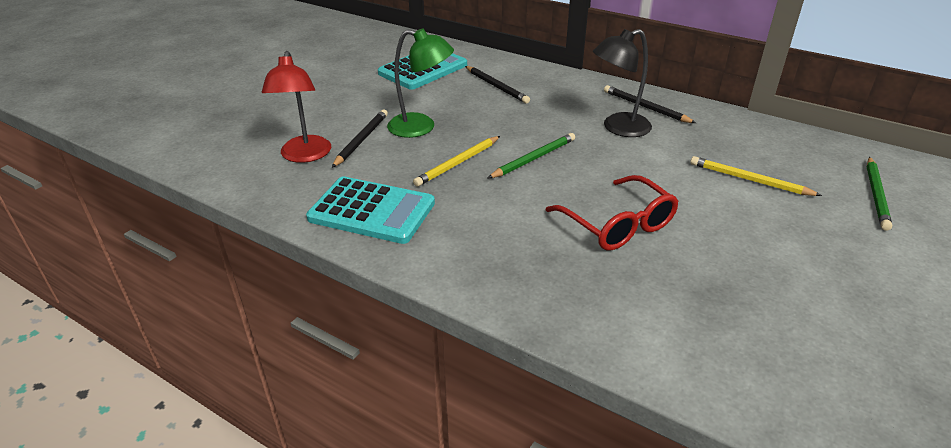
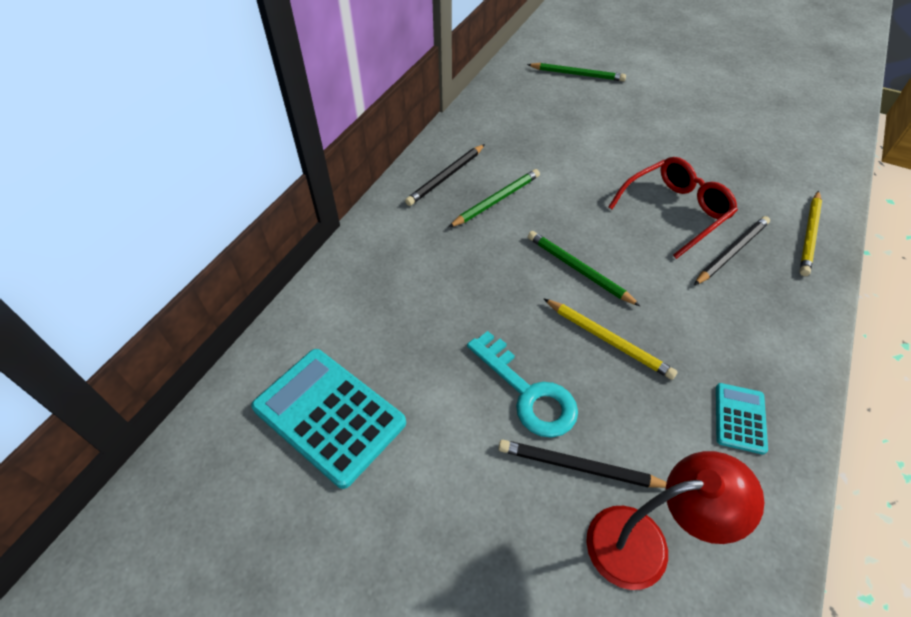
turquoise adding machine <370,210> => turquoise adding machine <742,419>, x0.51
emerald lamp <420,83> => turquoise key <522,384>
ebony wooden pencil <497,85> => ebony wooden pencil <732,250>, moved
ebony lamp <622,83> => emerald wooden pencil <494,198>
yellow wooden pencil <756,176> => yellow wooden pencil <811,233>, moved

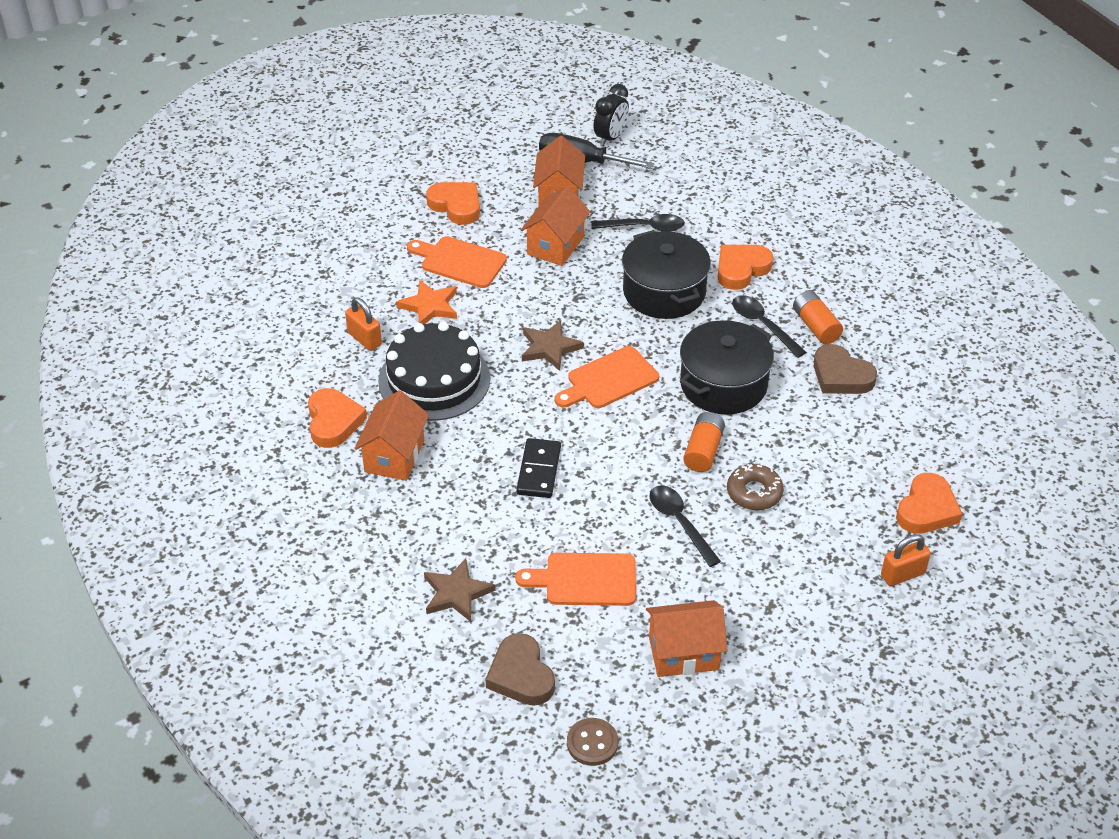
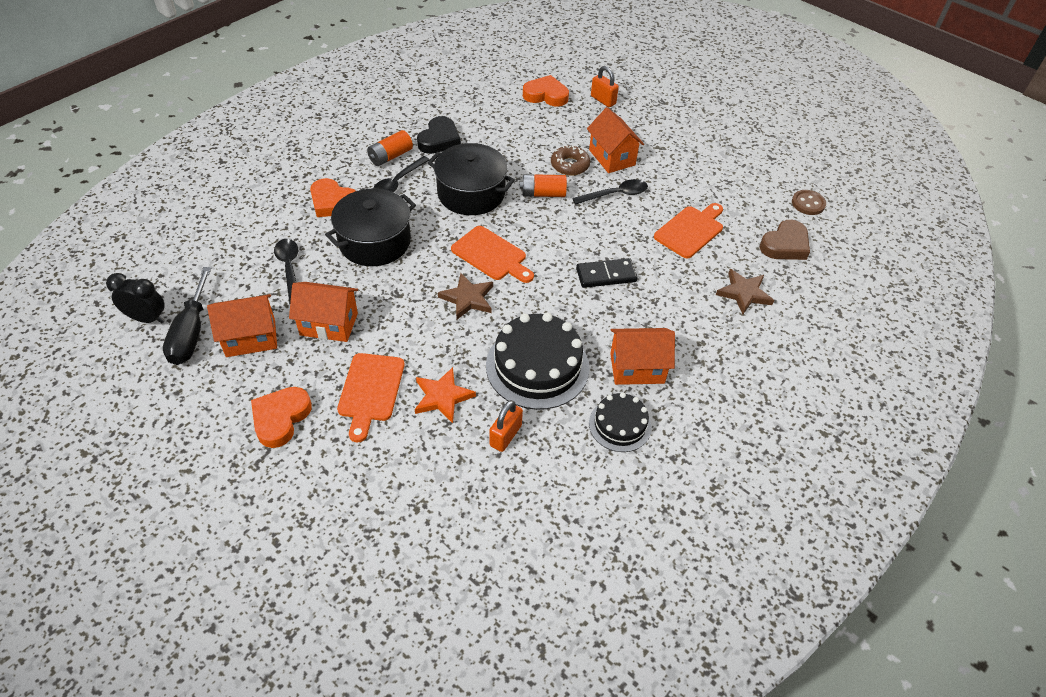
orange love heart <337,418> => ebony cake <620,422>
orange cutting board <575,579> => orange cutting board <688,230>, 120 degrees counterclockwise
orange house <687,638> => orange house <615,140>, moved
ebony teaspoon <685,526> => ebony teaspoon <610,192>, 150 degrees counterclockwise
brown love heart <845,369> => ebony love heart <439,135>

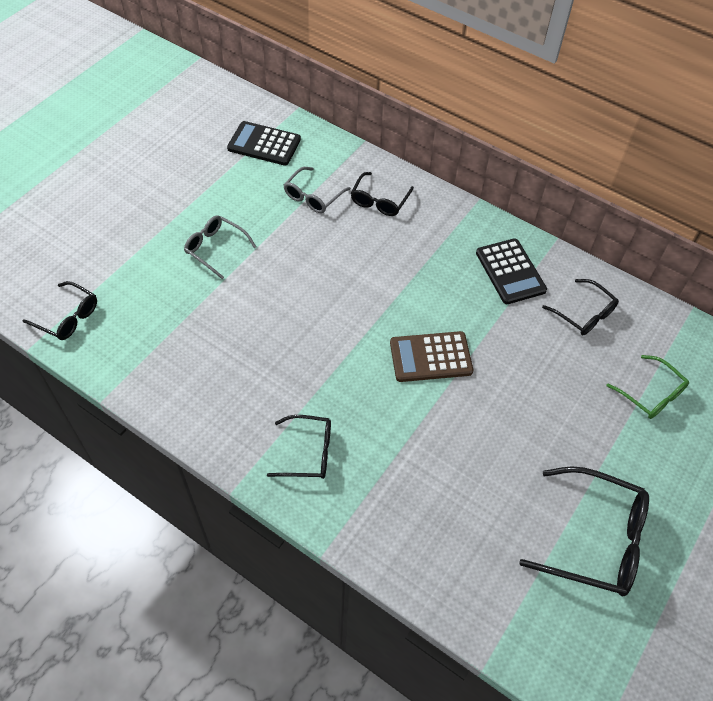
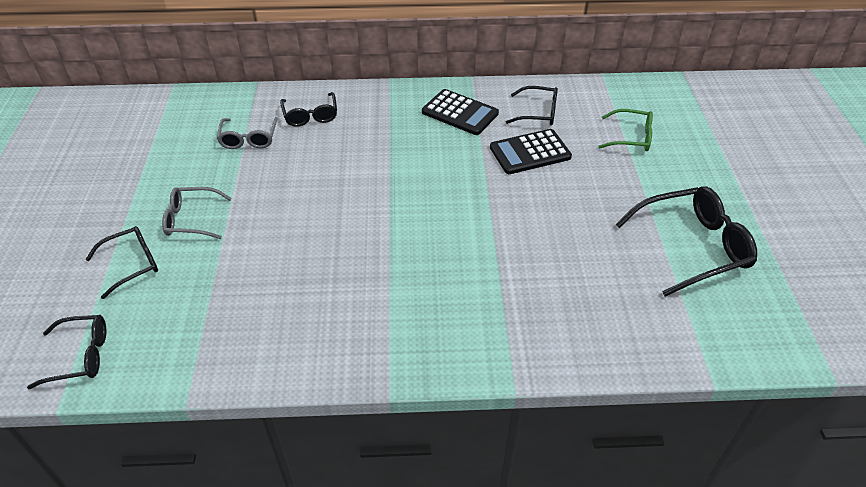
ebony adding machine <264,143> => ebony adding machine <531,151>, moved
ebony spectacles <299,447> => ebony spectacles <121,262>, moved
brown adding machine <431,356> => nothing

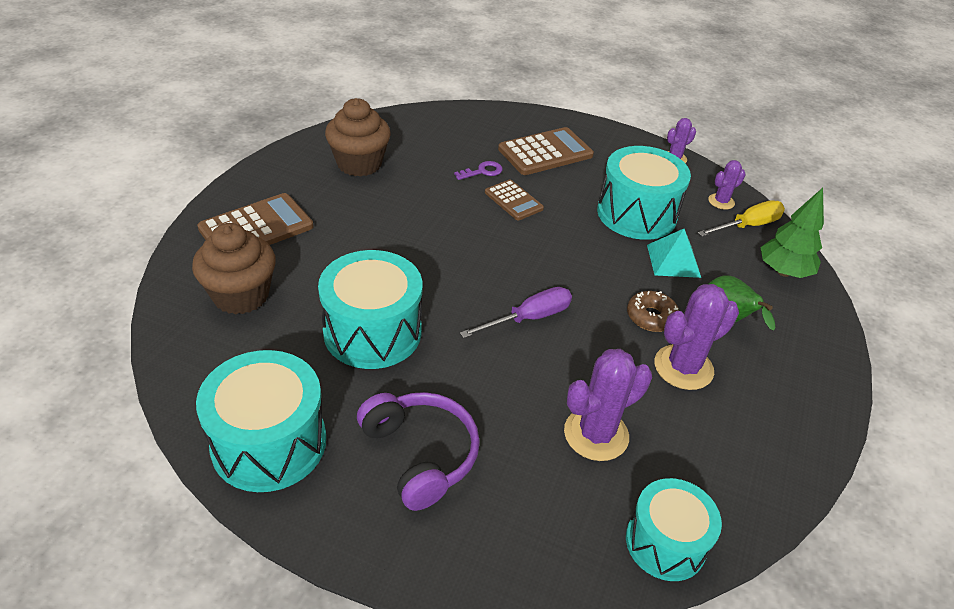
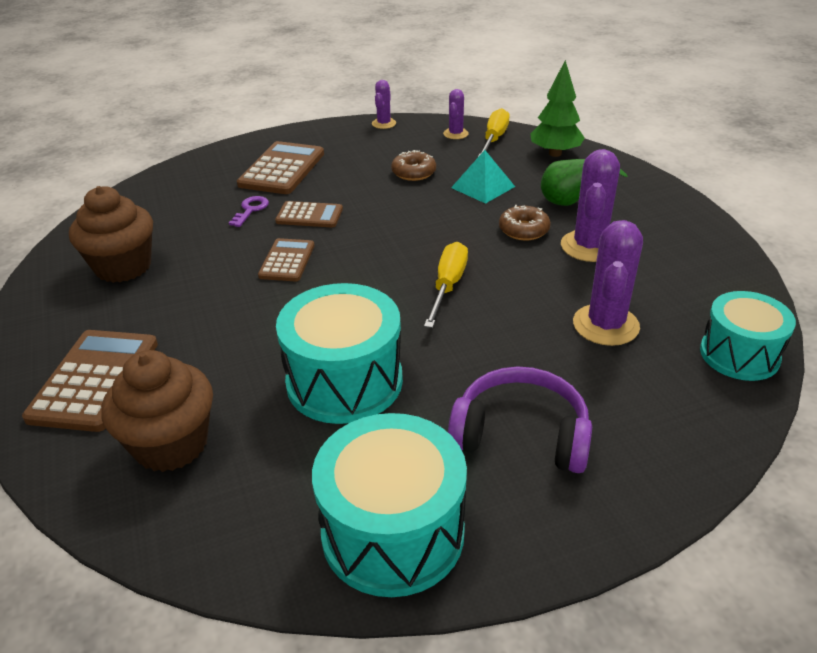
violet flat screwdriver <516,312> => yellow flat screwdriver <446,285>
turquoise drum <644,193> => brown glazed donut <413,165>
nothing => brown adding machine <286,259>

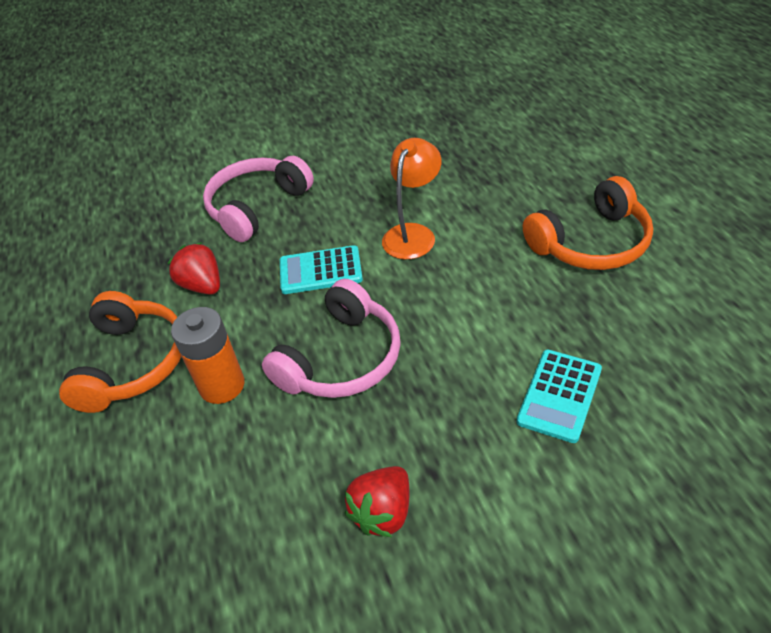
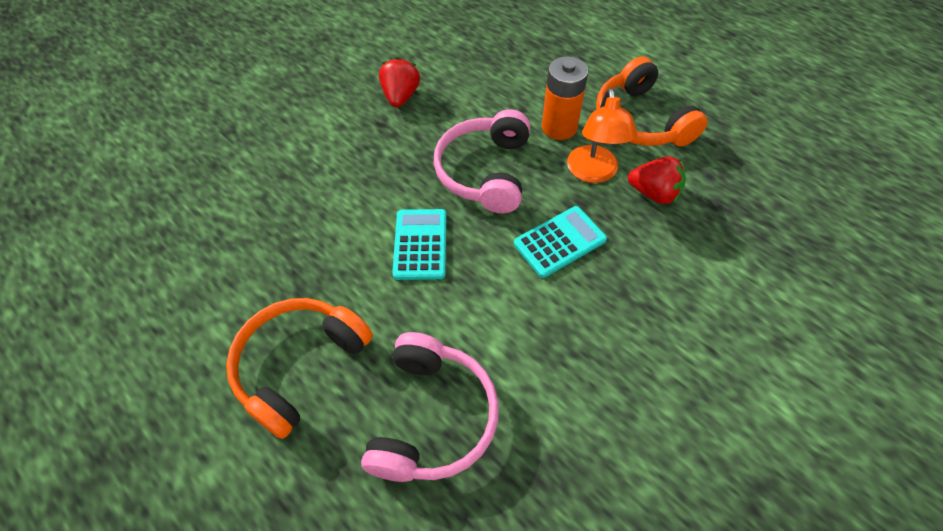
pink headset <258,199> => pink headset <430,407>, moved
orange lamp <411,198> => orange lamp <602,135>, moved
turquoise adding machine <559,396> => turquoise adding machine <419,244>, moved

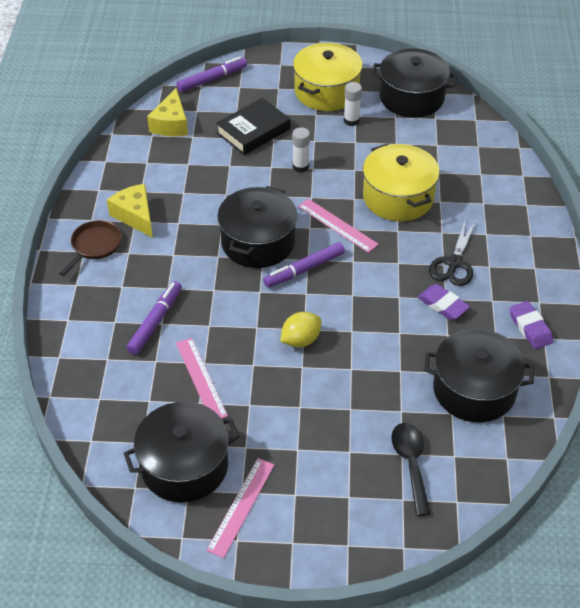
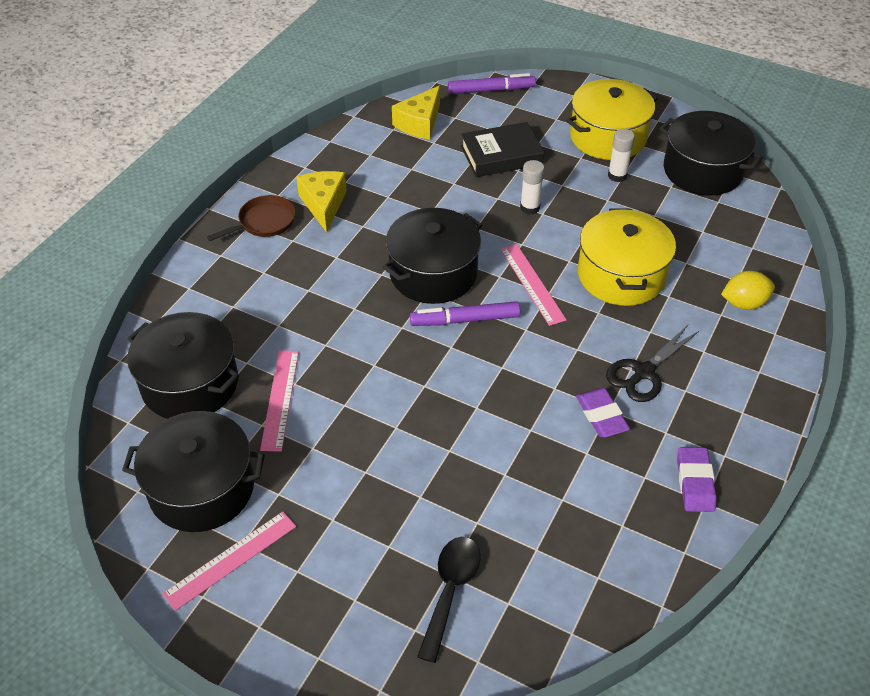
violet felt pen <154,318> => nothing
yellow toy lemon <300,329> => yellow toy lemon <748,290>, moved
ebony cooking pot <479,376> => ebony cooking pot <183,365>, moved

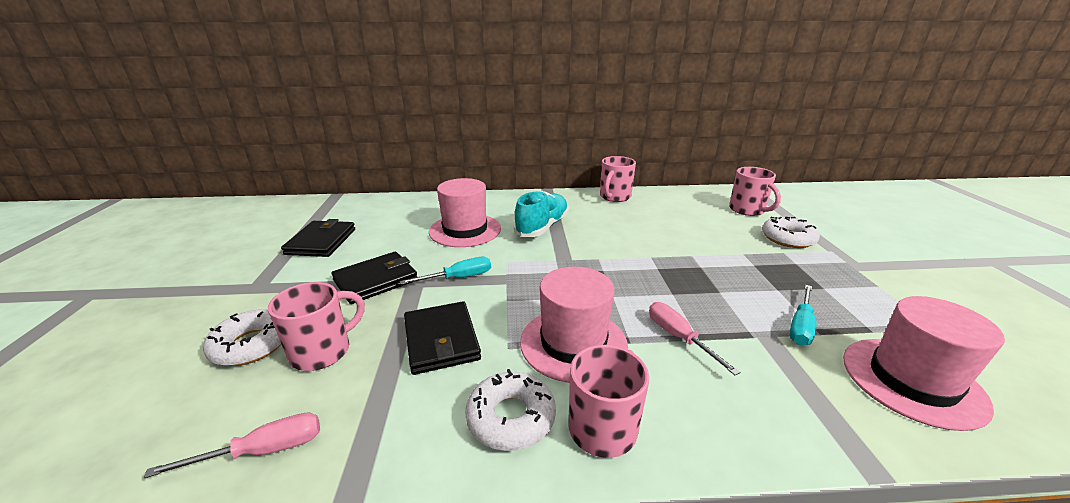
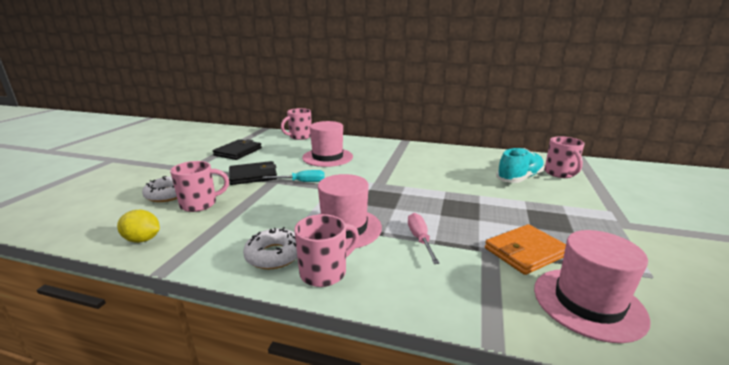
pink flat screwdriver <232,445> => yellow toy lemon <138,226>
ebony billfold <442,338> => nothing
turquoise lace-up shoe <541,214> => turquoise lace-up shoe <520,165>, moved
pink coffee mug <618,179> => pink coffee mug <296,124>, moved
snow-white glazed donut <791,232> => nothing
turquoise flat screwdriver <803,315> => orange billfold <525,249>

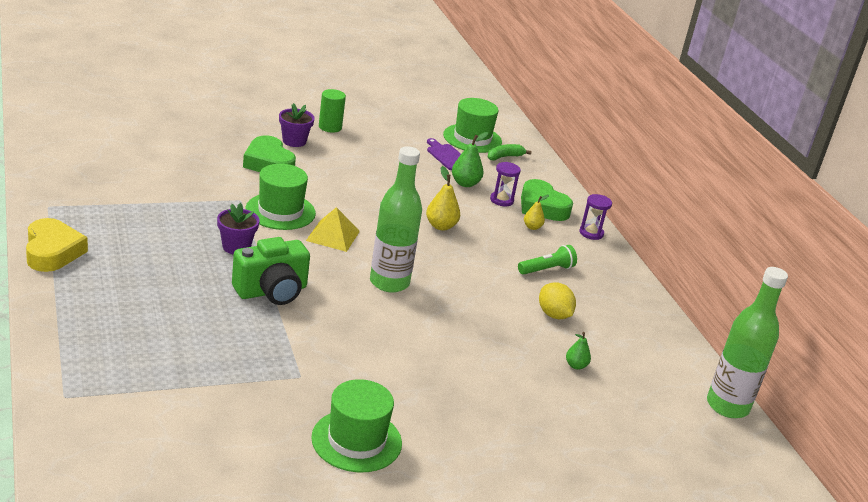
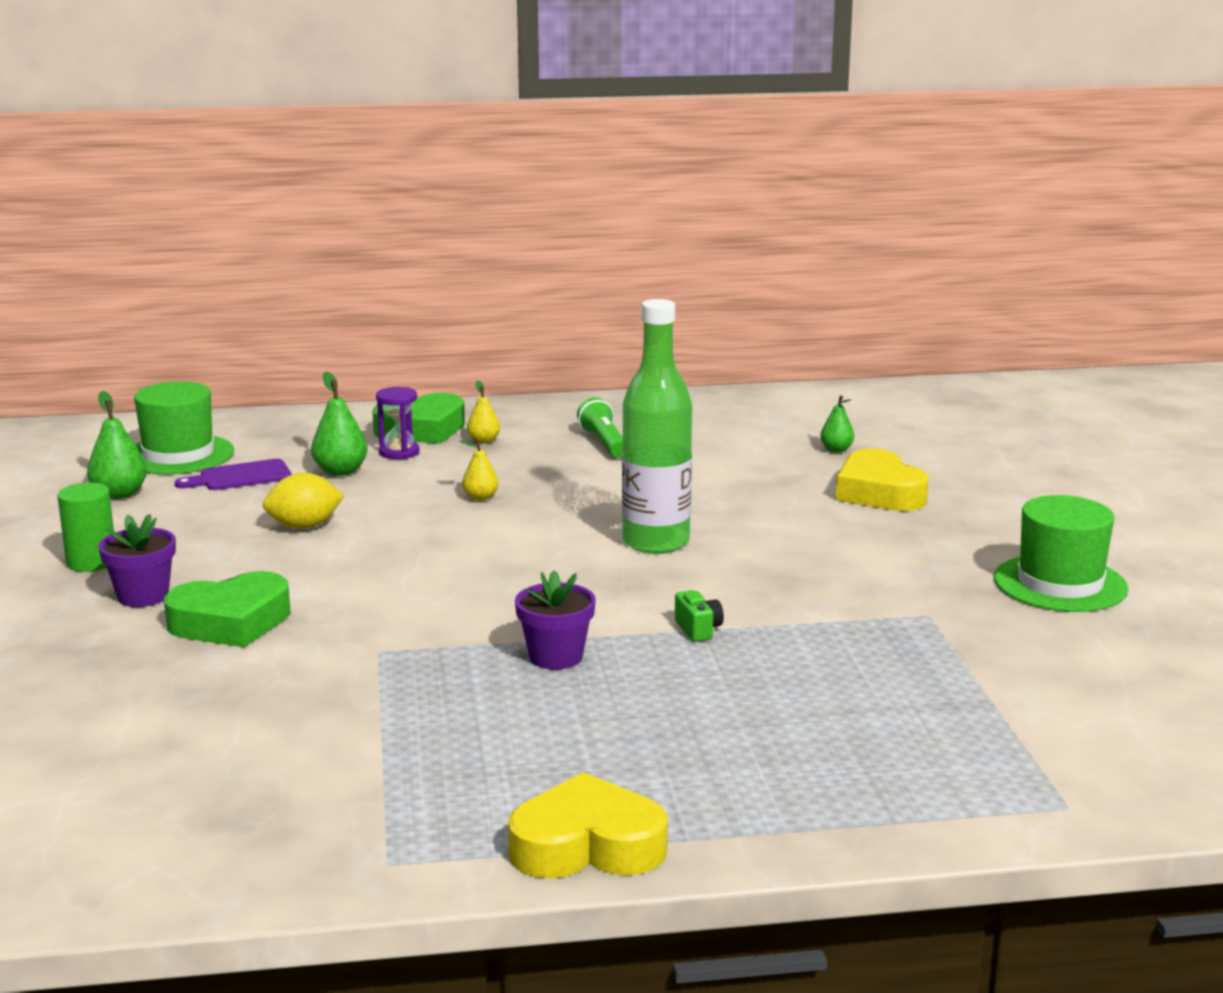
emerald photo camera <271,271> => emerald photo camera <699,616>, x0.41
emerald hat <280,197> => nothing
yellow pyramid <333,229> => nothing
yellow pear fruit <443,198> => yellow pear fruit <479,470>, x0.63
emerald toy banana <510,152> => nothing
yellow toy lemon <557,300> => yellow toy lemon <303,501>, moved
violet sand timer <596,217> => nothing
emerald flask <747,342> => nothing
nothing => emerald pear fruit <117,445>
nothing => yellow love heart <882,479>

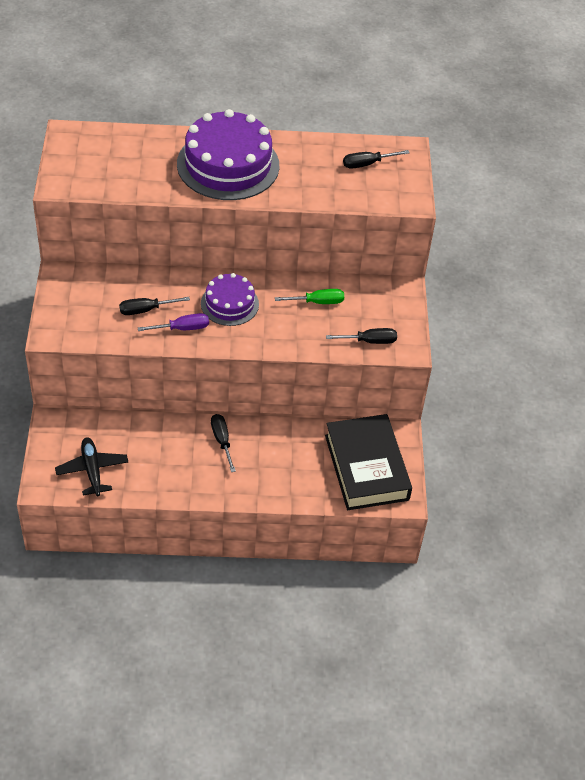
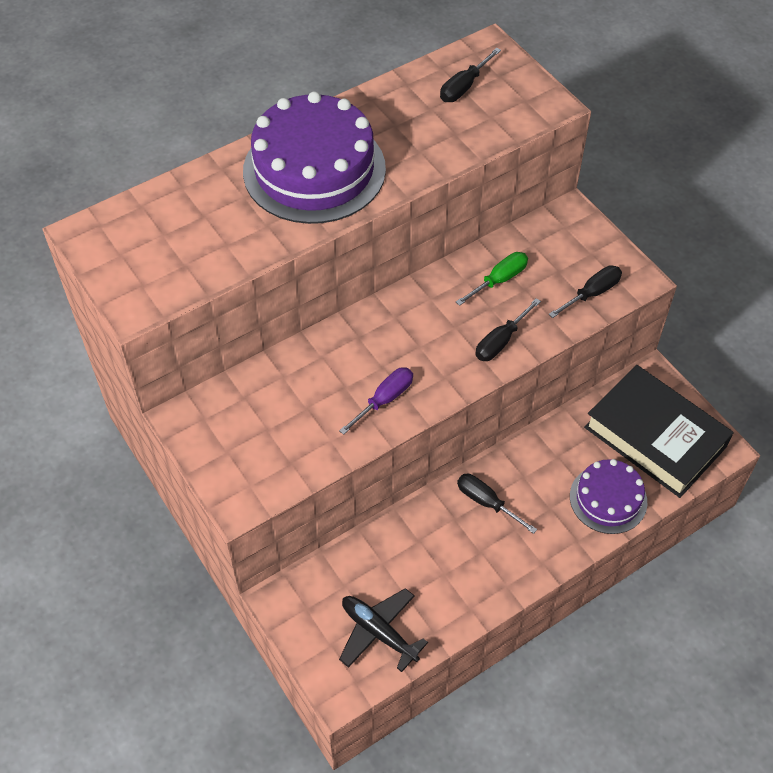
ebony flat screwdriver <154,306> => ebony flat screwdriver <508,329>, moved
violet cake <230,299> => violet cake <608,496>, moved

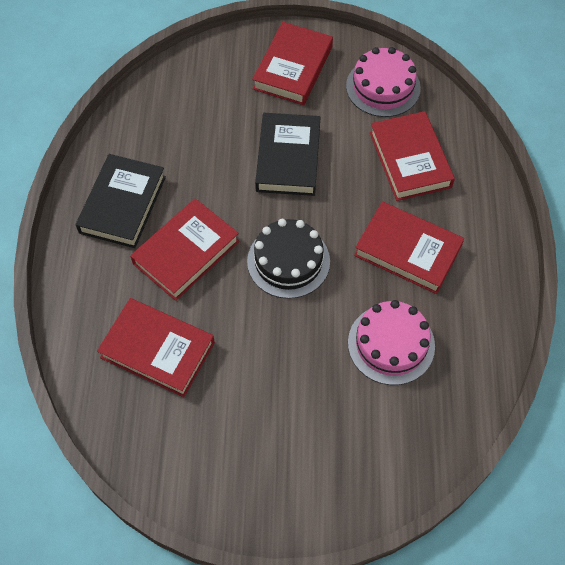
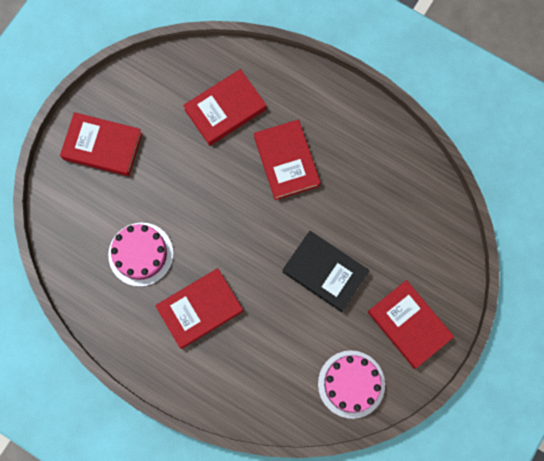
ebony book <121,201> => nothing
ebony cake <288,259> => nothing
crimson book <412,156> => crimson book <101,144>, moved

